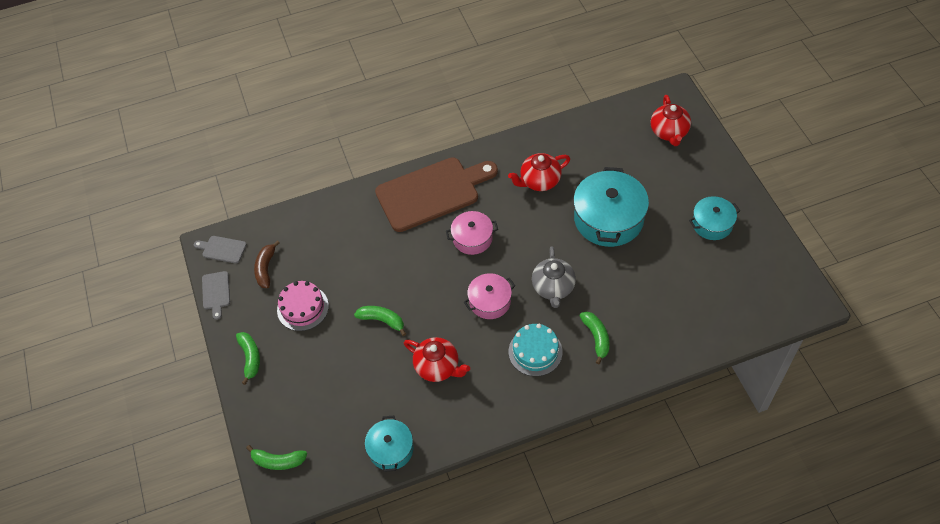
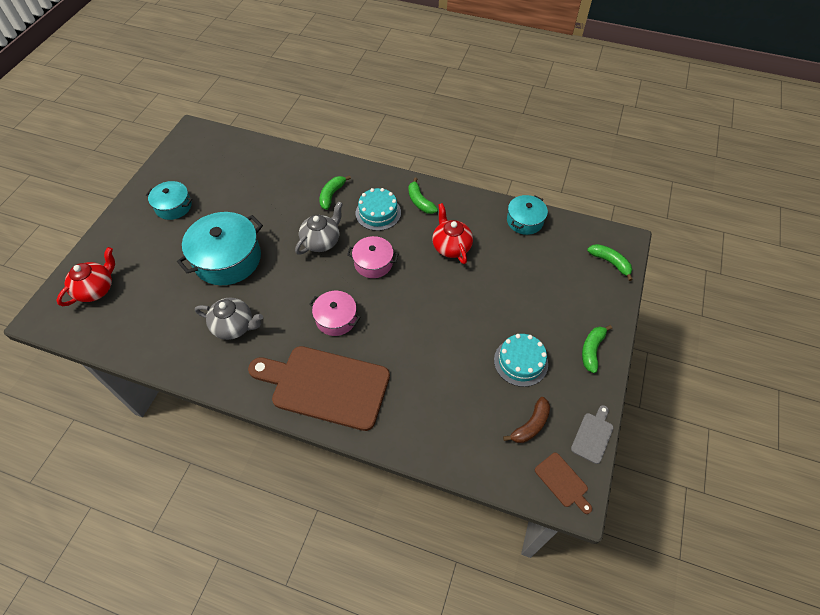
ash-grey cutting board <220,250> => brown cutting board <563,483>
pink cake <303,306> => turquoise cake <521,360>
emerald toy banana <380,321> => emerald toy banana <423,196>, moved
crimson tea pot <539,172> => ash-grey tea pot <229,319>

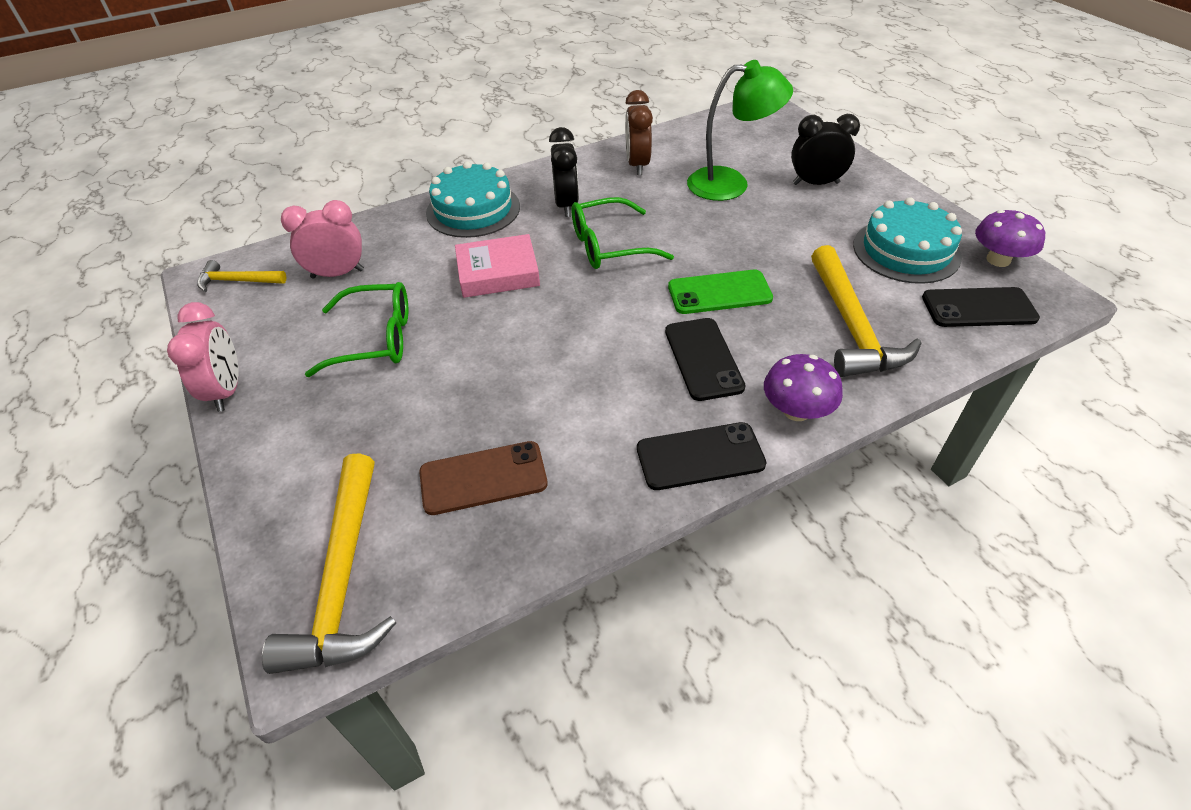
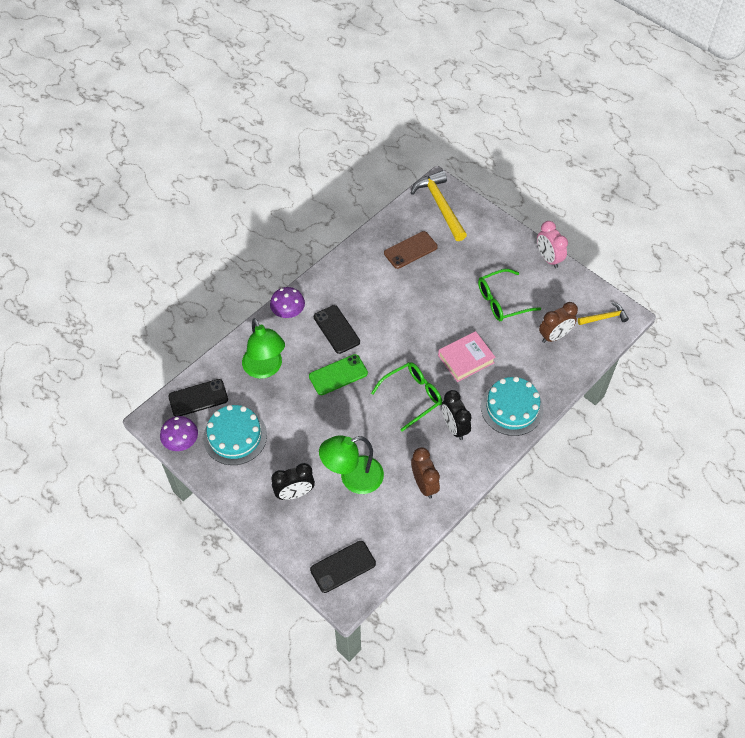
pink bedside clock <322,239> => brown bedside clock <558,322>
ebony mobile phone <701,456> => ebony mobile phone <343,567>, moved
yellow carpenter's hammer <866,311> => emerald lamp <263,348>

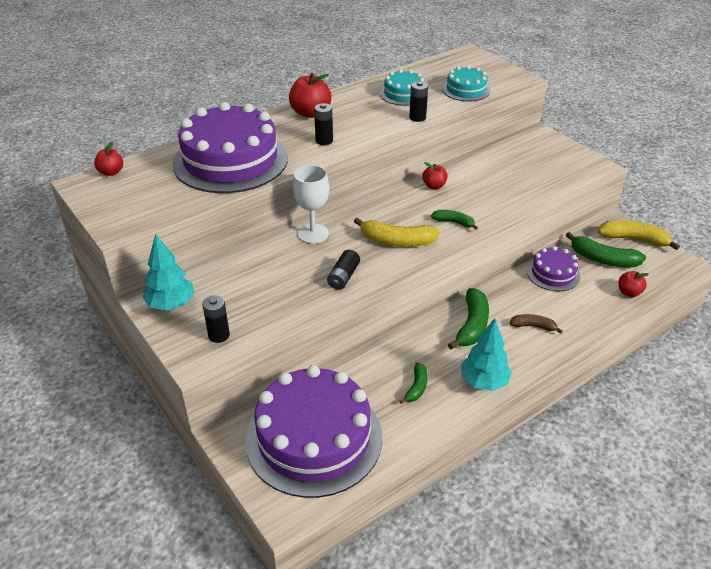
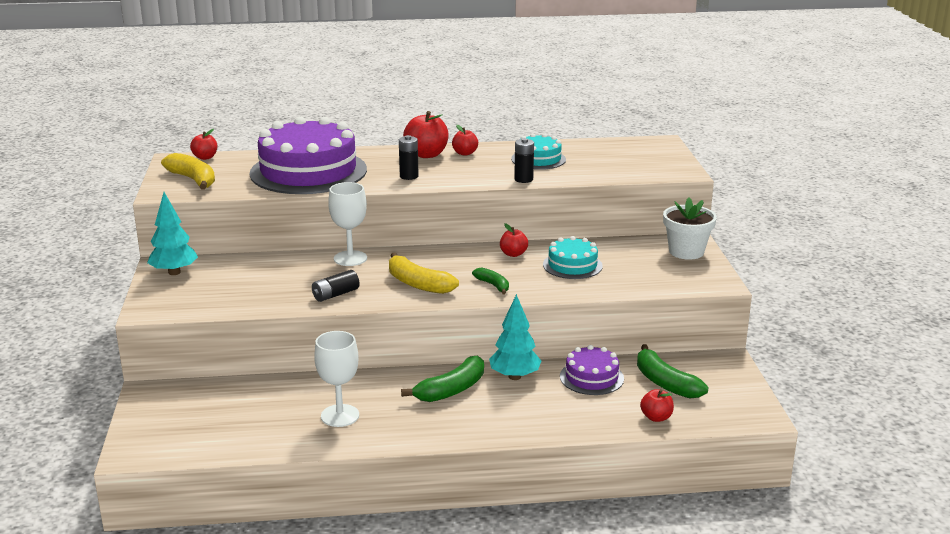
ebony power cell <216,319> => nothing
violet cake <313,431> => nothing
emerald toy banana <413,383> => snow-white goblet <336,379>
turquoise cake <466,83> => turquoise cake <573,257>, moved
turquoise toy tree <486,354> => turquoise toy tree <515,337>, moved
brown toy banana <536,324> => nothing
yellow toy banana <639,235> => yellow toy banana <188,171>, moved
nothing => crimson apple fruit <465,140>
nothing => snow-white potted plant <690,229>

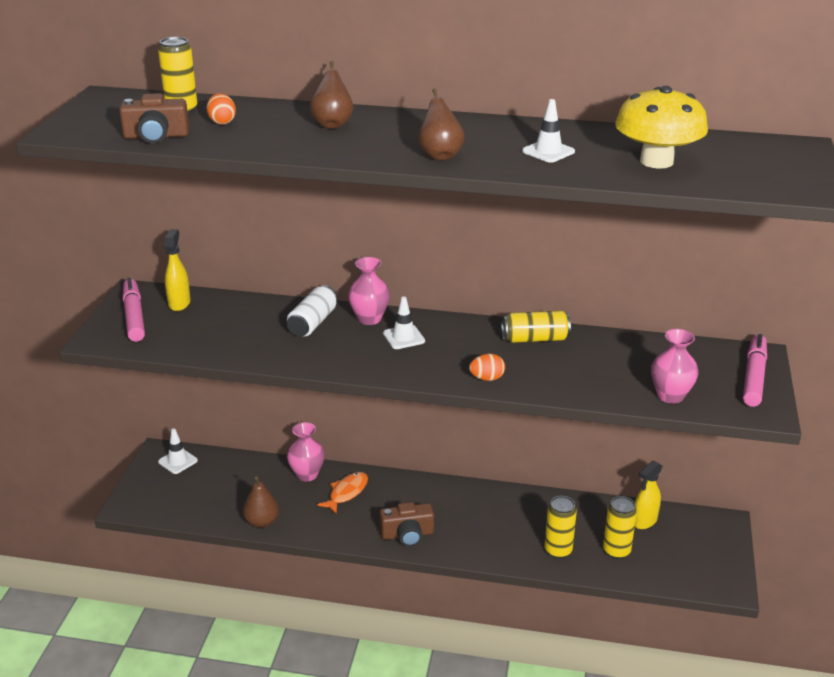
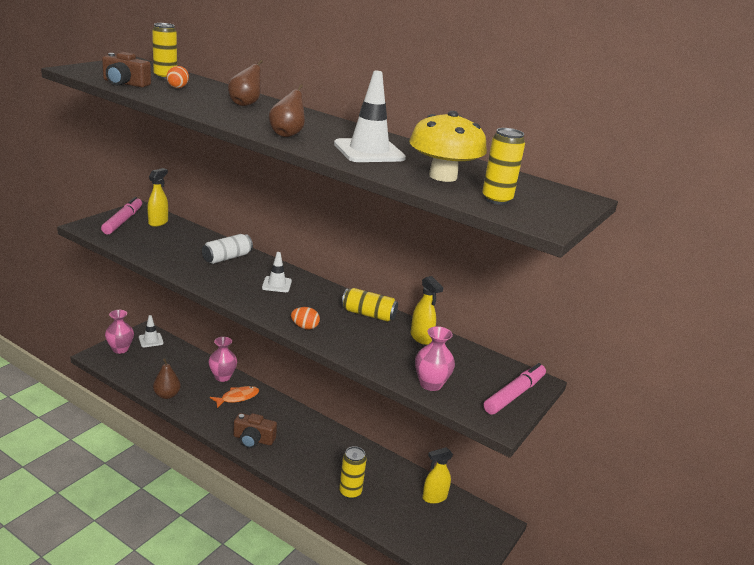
pink flower vase <369,291> => pink flower vase <119,332>, moved
snow-white road cone <548,131> => snow-white road cone <370,116>, x1.79
yellow tin <620,527> => yellow tin <503,166>, moved
nothing => yellow sprayer <427,310>

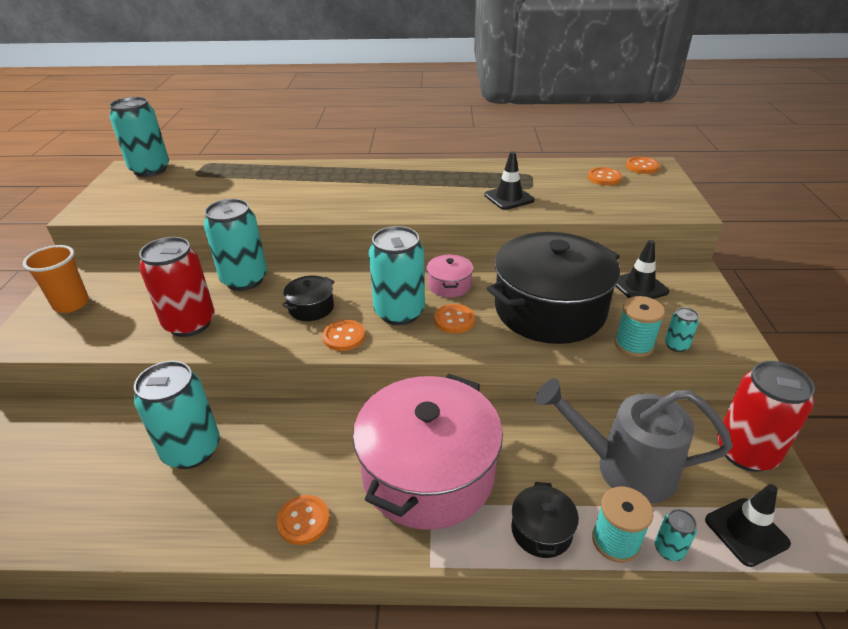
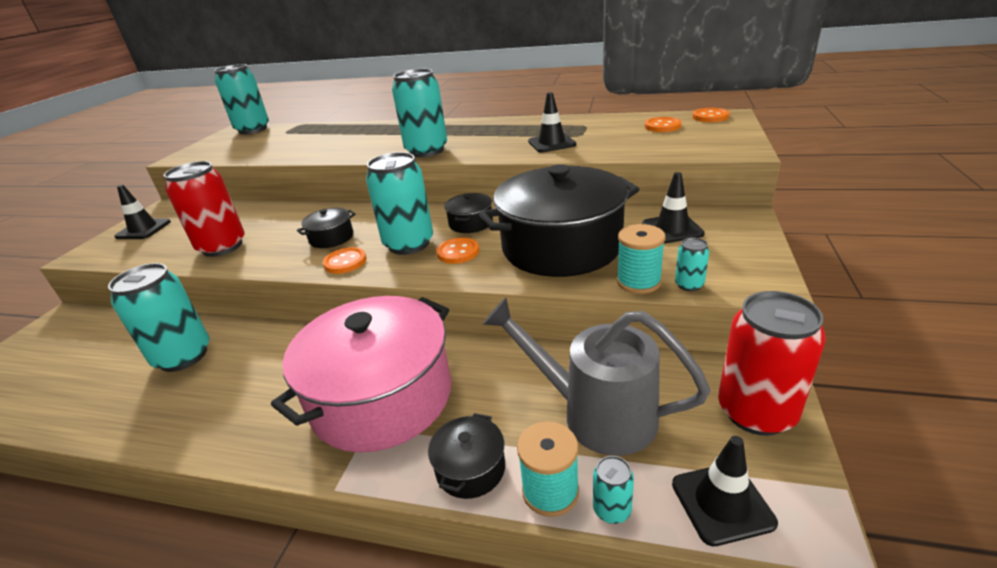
orange tumbler <56,279> => ebony road cone <142,212>
turquoise tin <235,245> => turquoise tin <419,113>, moved
orange shirt button <303,520> => nothing
pink cooking pot <450,276> => ebony cooking pot <469,213>

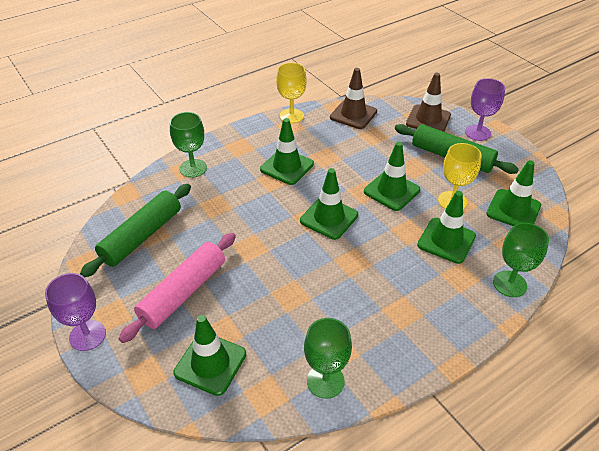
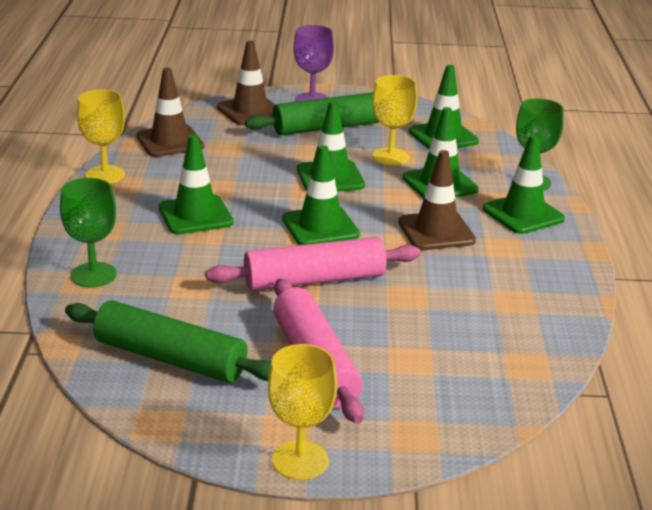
violet goblet <75,312> => yellow goblet <302,412>
emerald rolling pin <135,230> => emerald rolling pin <168,341>, 45 degrees counterclockwise
emerald road cone <210,355> => emerald road cone <524,184>, moved
emerald goblet <328,358> => nothing
nothing => pink rolling pin <313,264>
nothing => brown road cone <437,200>

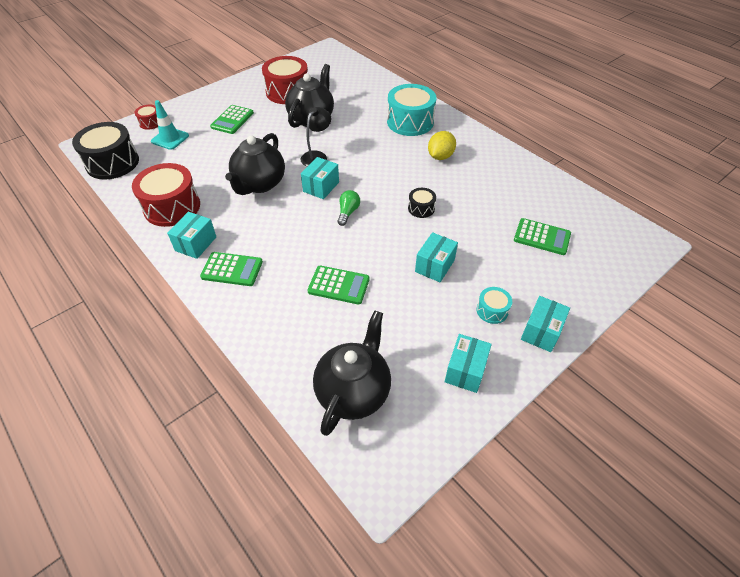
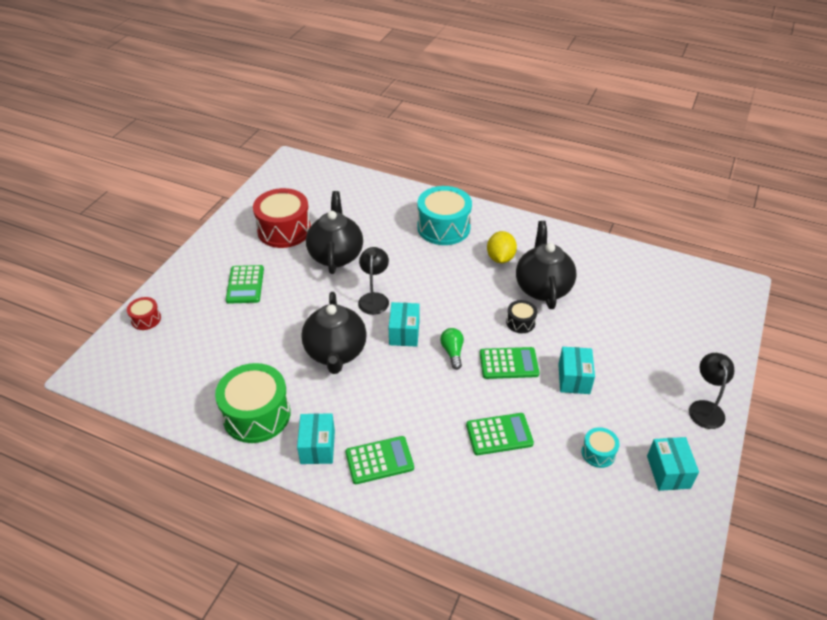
ebony drum <105,151> => nothing
crimson drum <166,195> => emerald drum <253,403>
turquoise road cone <170,125> => nothing
ebony tea pot <352,373> => ebony tea pot <546,265>, moved
turquoise drum <494,305> => turquoise drum <600,447>, moved
emerald adding machine <542,236> => emerald adding machine <509,363>, moved
turquoise box <545,324> => ebony lamp <711,391>

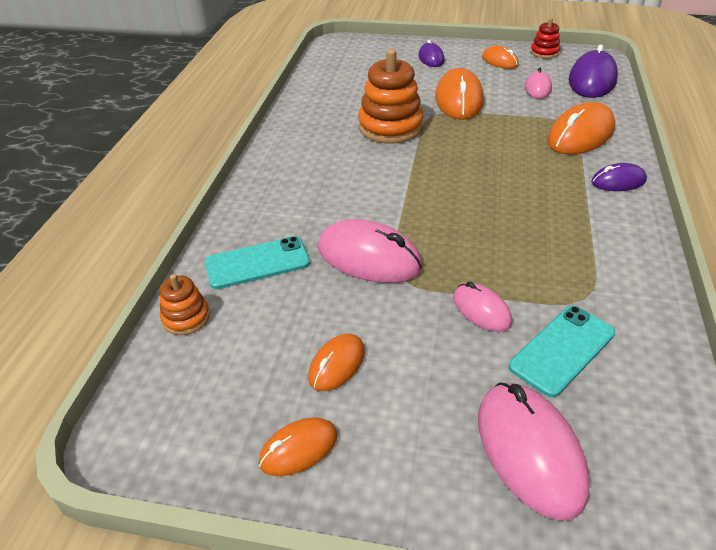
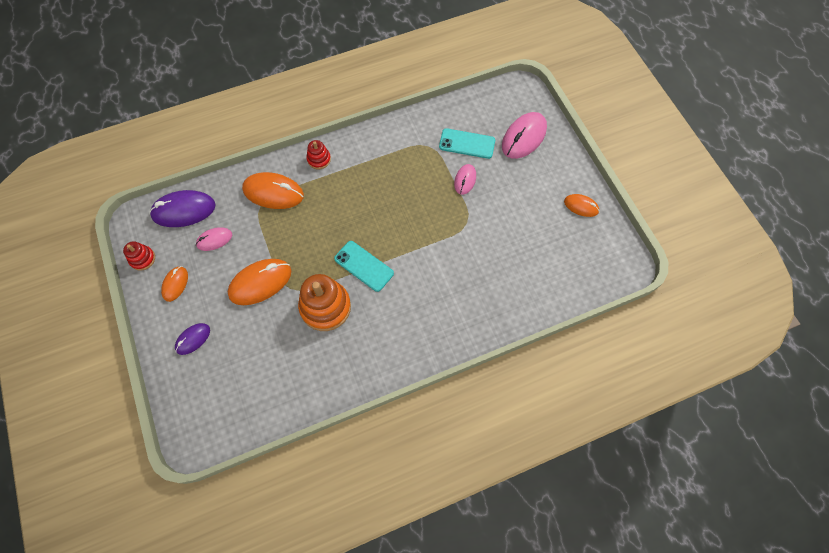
orange stacking rings <185,304> => nothing
turquoise mobile phone <257,262> => turquoise mobile phone <364,266>, moved
orange PC mouse <336,362> => nothing
pink PC mouse <370,251> => nothing
violet PC mouse <619,177> => crimson stacking rings <319,154>

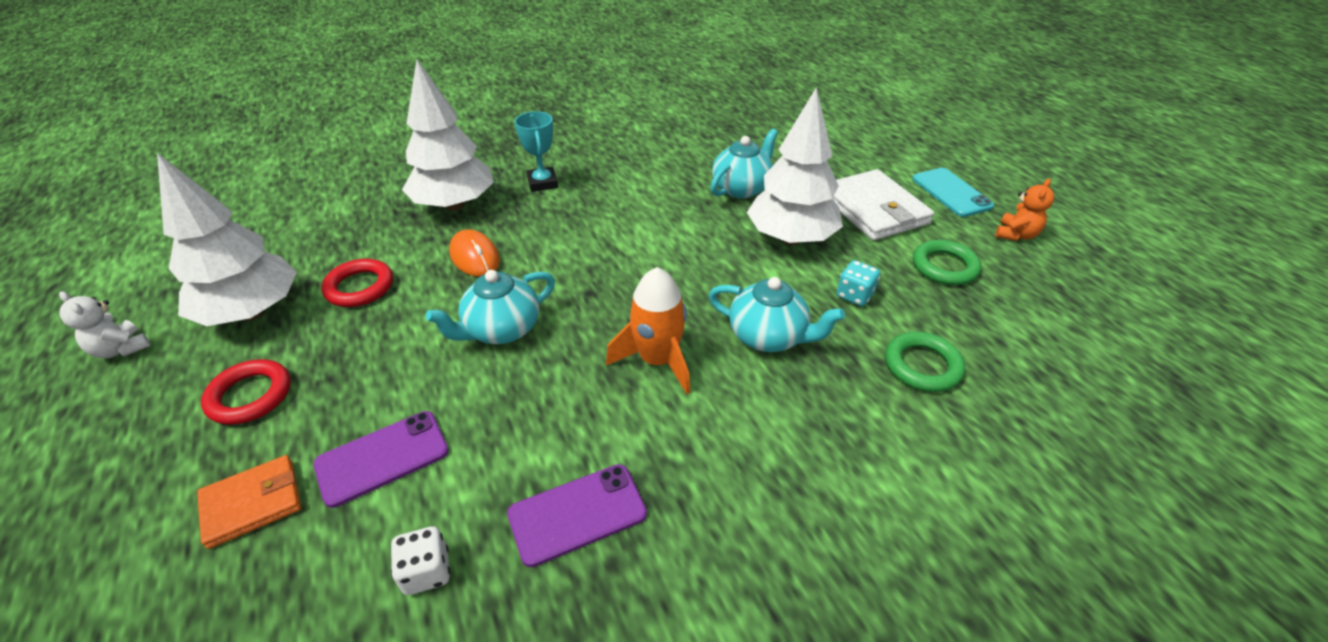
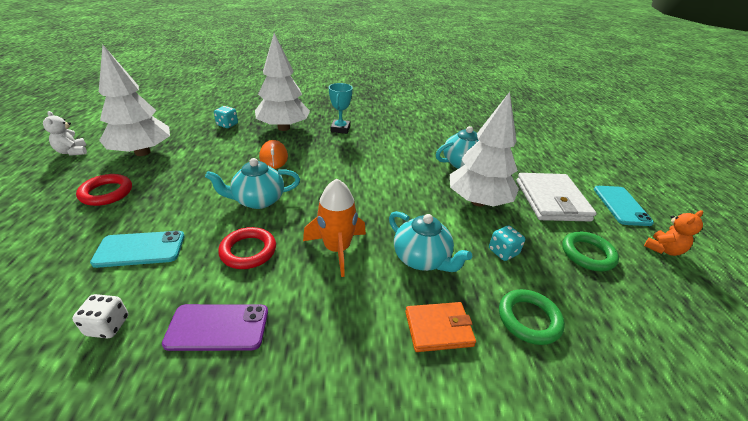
orange billfold <249,502> => orange billfold <440,327>, moved
violet mobile phone <381,459> => turquoise mobile phone <137,249>
crimson ring <357,283> => crimson ring <247,248>, moved
nothing => turquoise die <226,117>

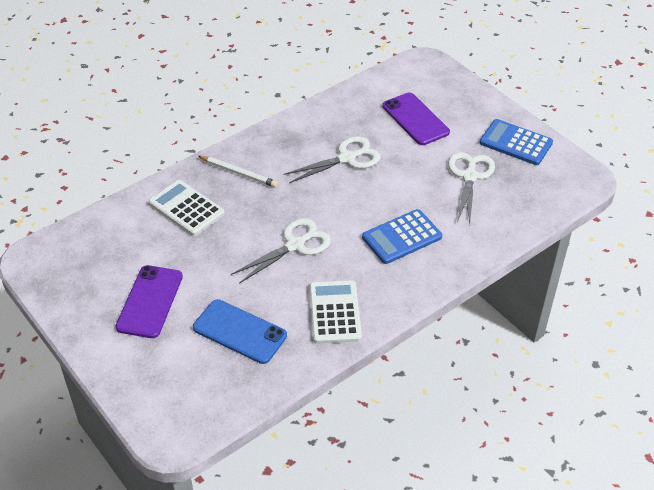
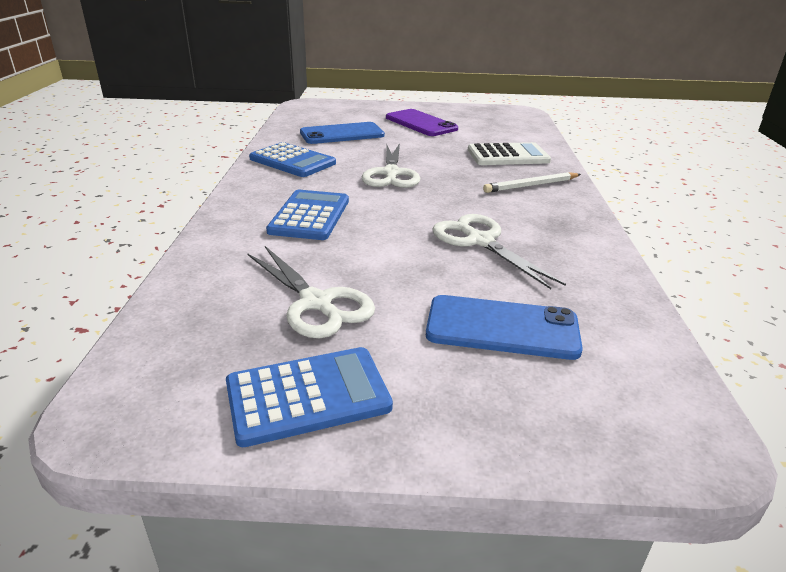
snow-white scissors <332,159> => snow-white scissors <499,251>, 135 degrees clockwise
snow-white adding machine <335,312> => blue adding machine <292,159>
violet mobile phone <416,118> => blue mobile phone <504,327>

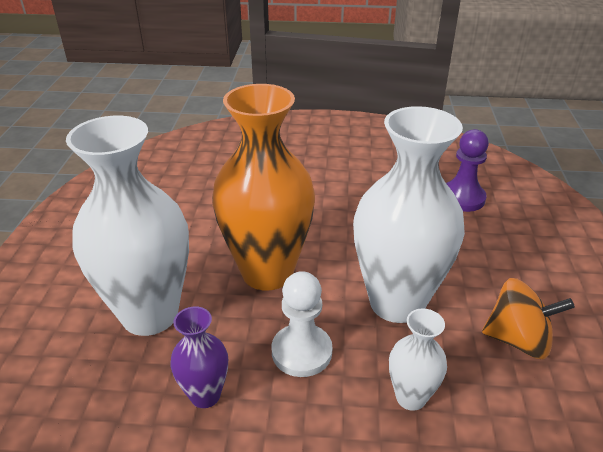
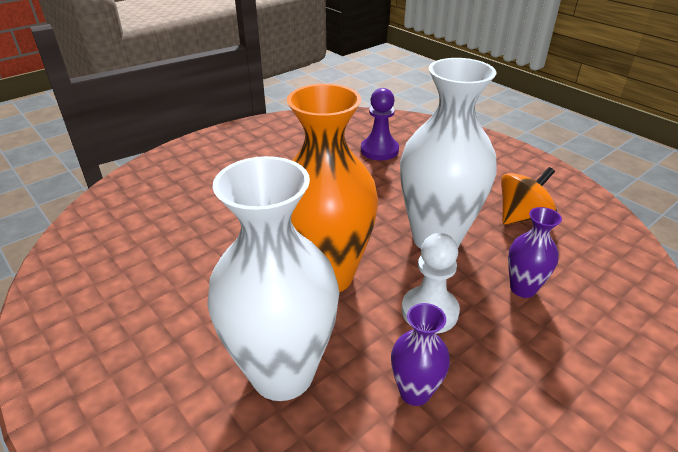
snow-white flower vase <418,360> => violet flower vase <535,252>

